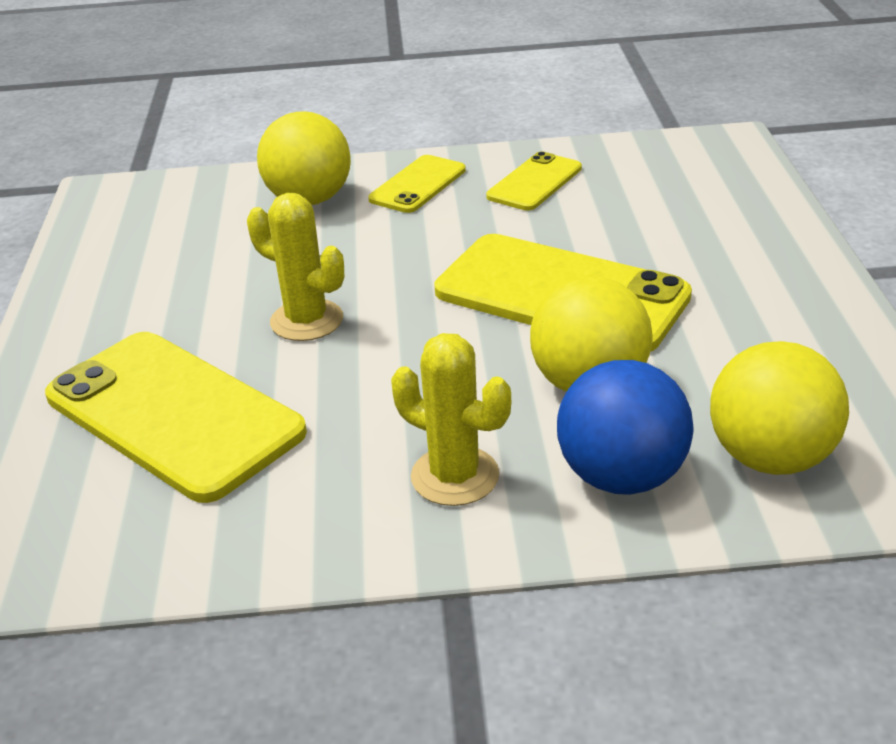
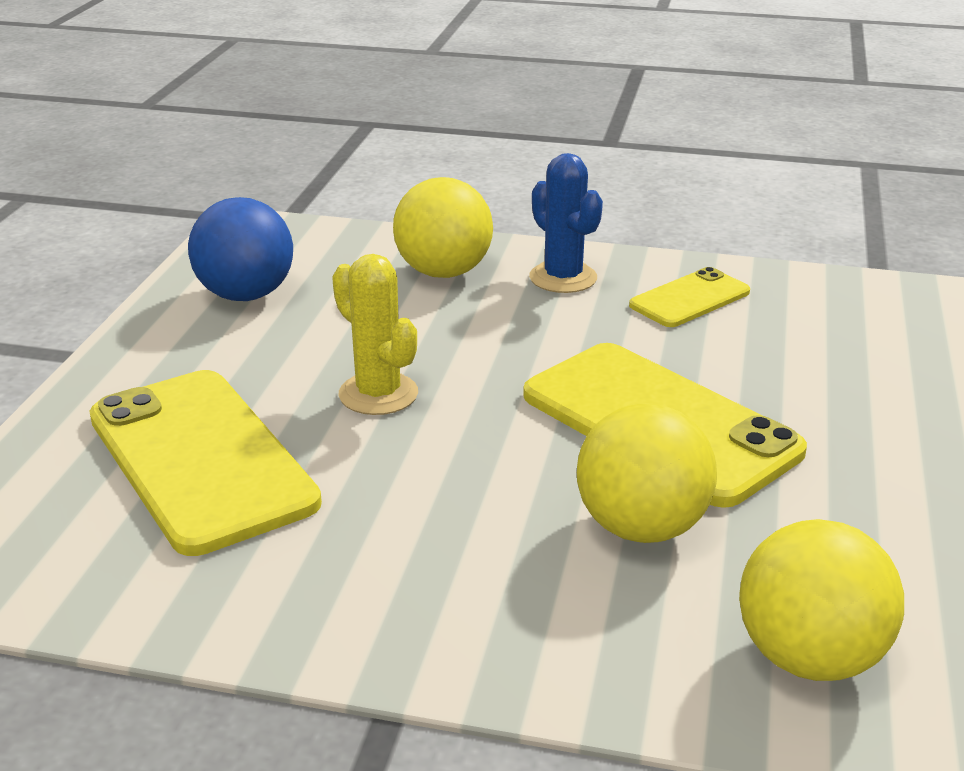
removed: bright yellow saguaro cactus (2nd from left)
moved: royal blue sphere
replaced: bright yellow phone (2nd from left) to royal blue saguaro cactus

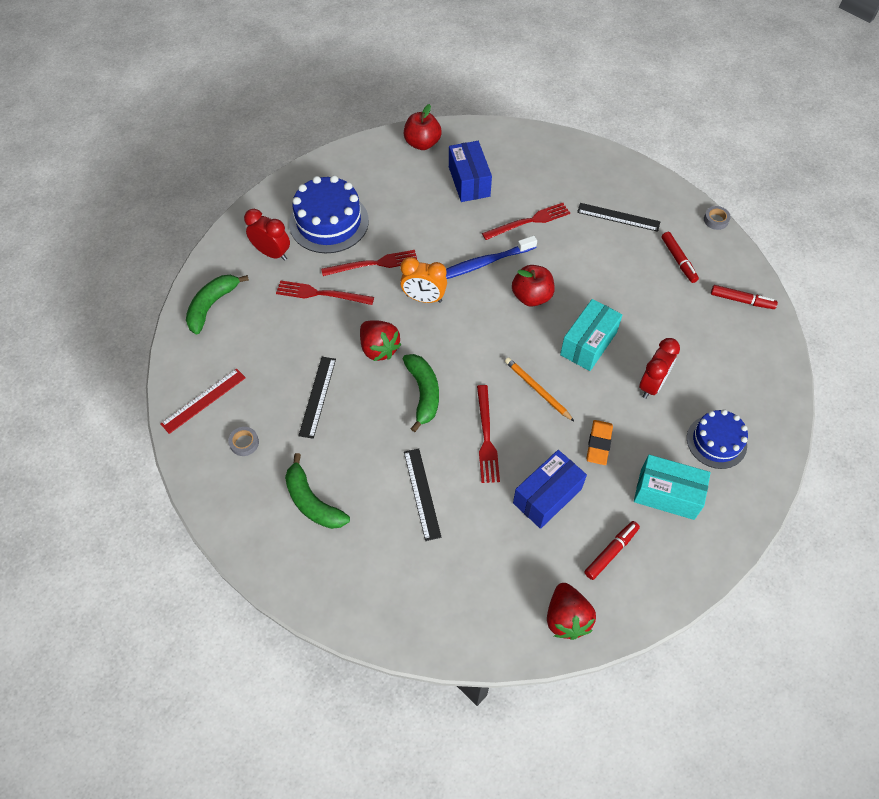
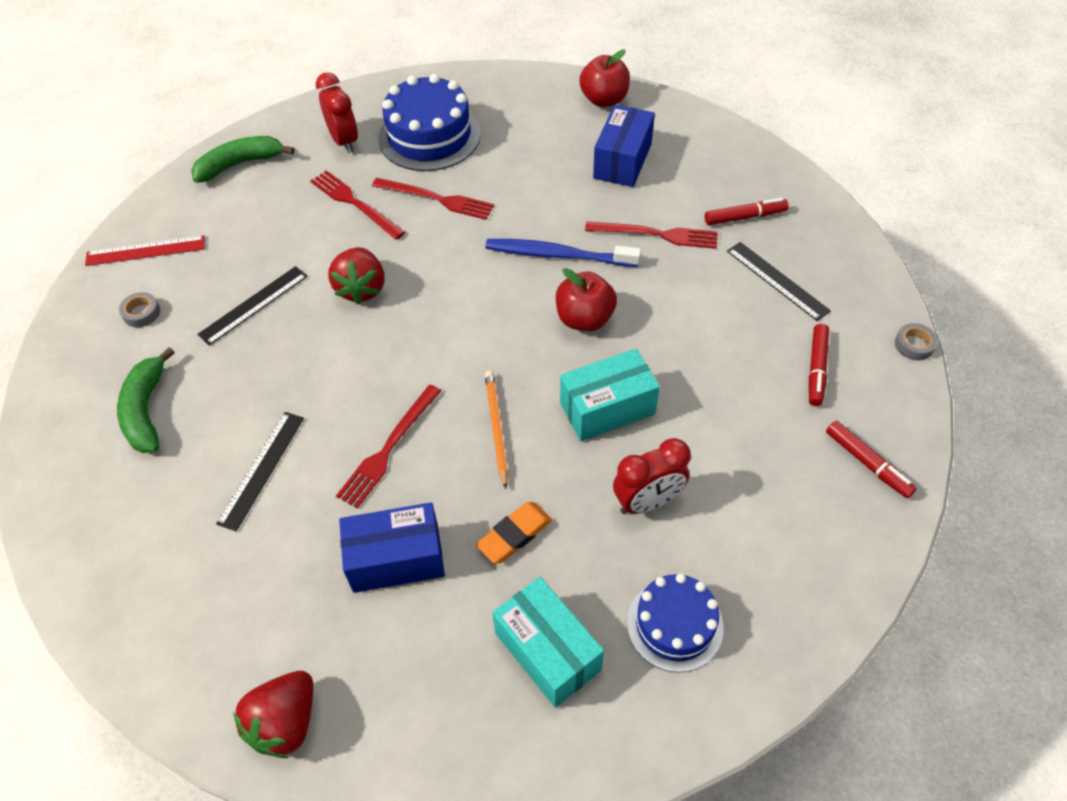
removed: bright orange alarm clock; leaf-green banana fruit (3rd from left)
moved: red marker (1st from left)

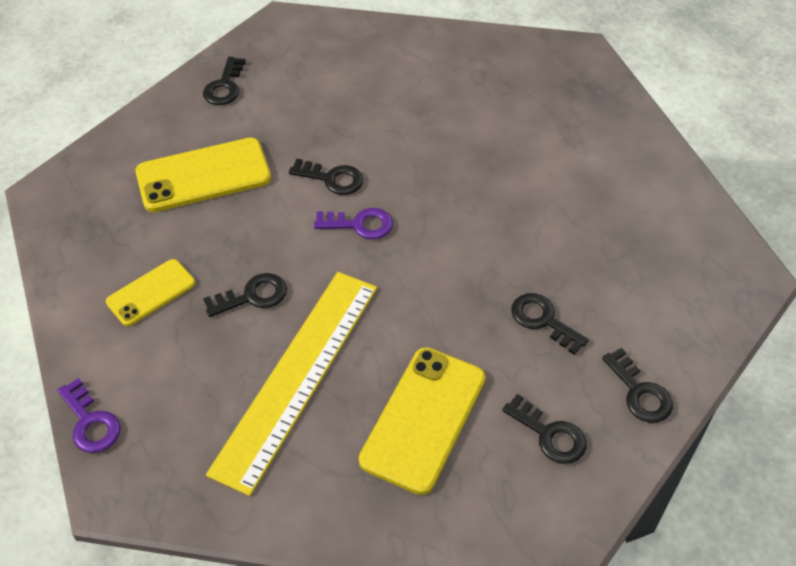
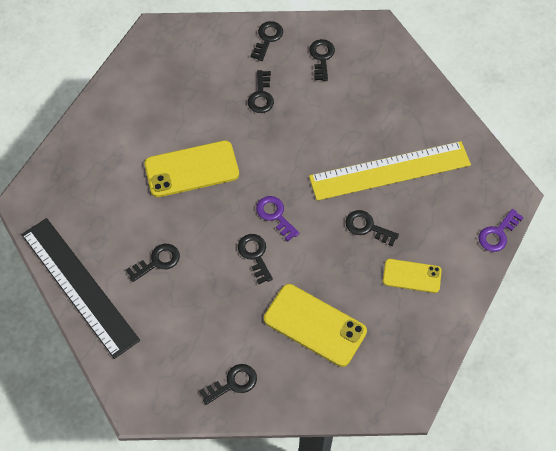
added: black straightedge; black key (1st from left)
moved: bright yellow phone (3rd from left in the first image) to bright yellow phone (1st from left)
turned: violet key (1st from left in the first image) 150 degrees counterclockwise

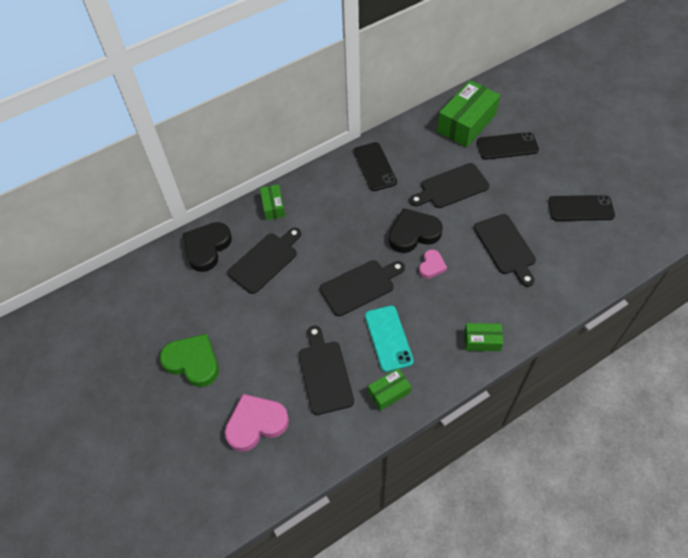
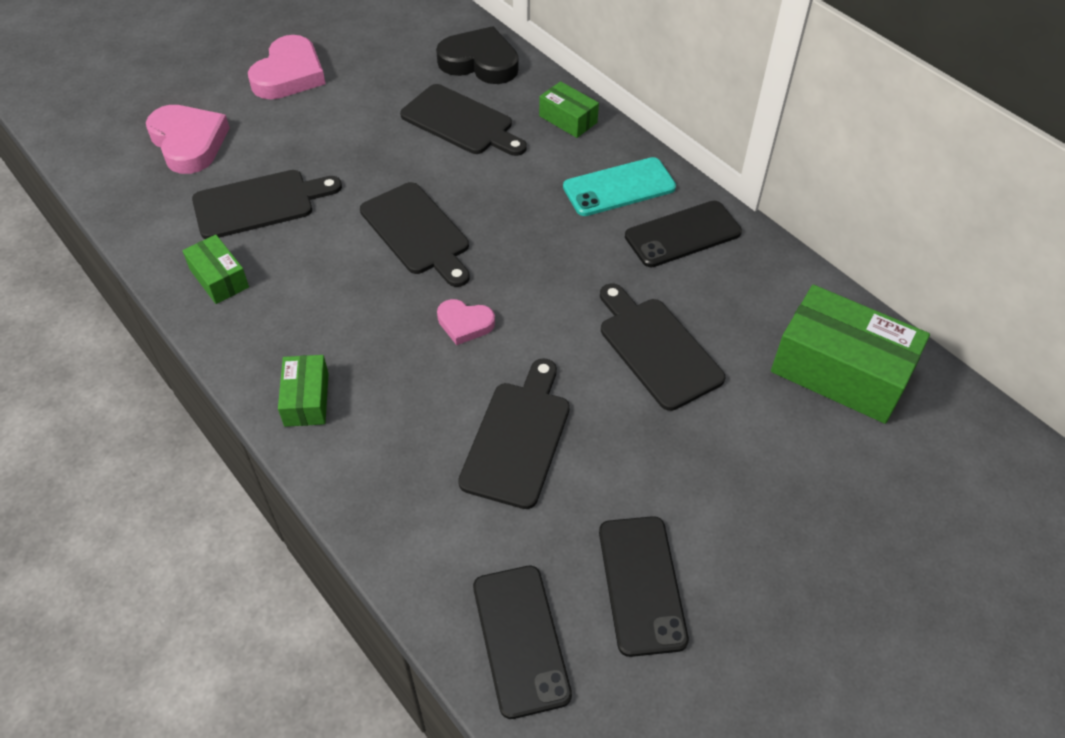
removed: black heart (2nd from left)
moved: teal phone; black phone (2nd from left in the first image) to black phone (1st from left)
recoloured: leaf-green heart to rosy heart (2nd from left)
turned: leaf-green box (1st from left in the first image) 60 degrees clockwise; black cutting board (5th from left in the first image) 135 degrees clockwise

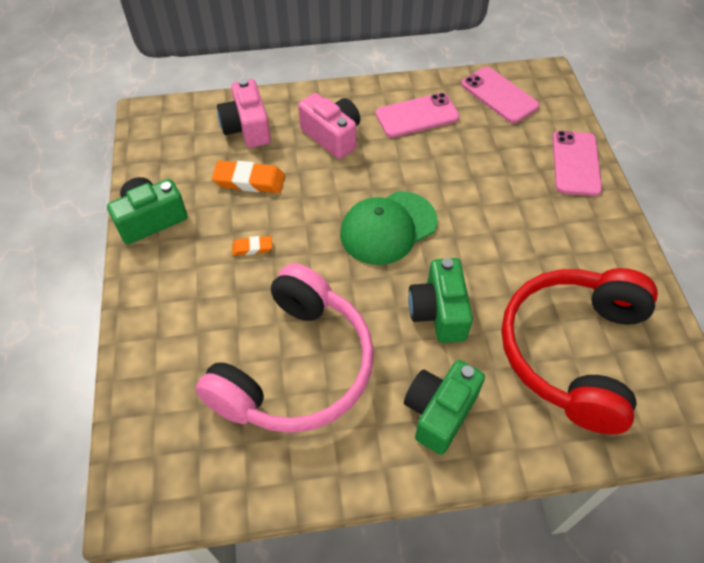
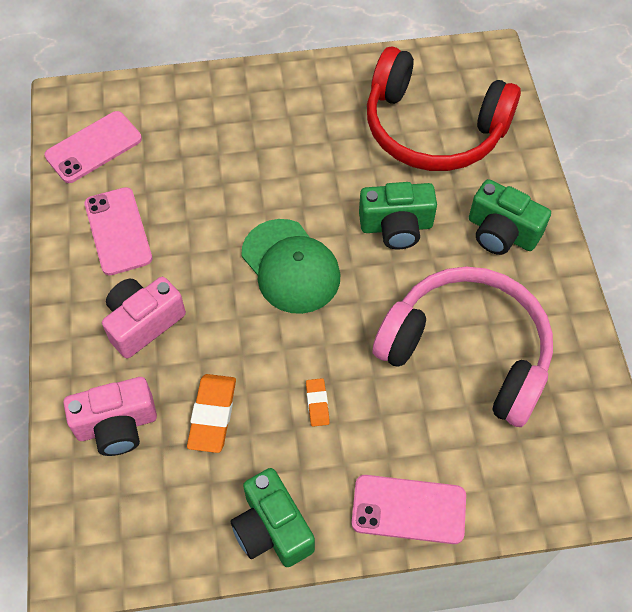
moved: rosy phone (3rd from left)

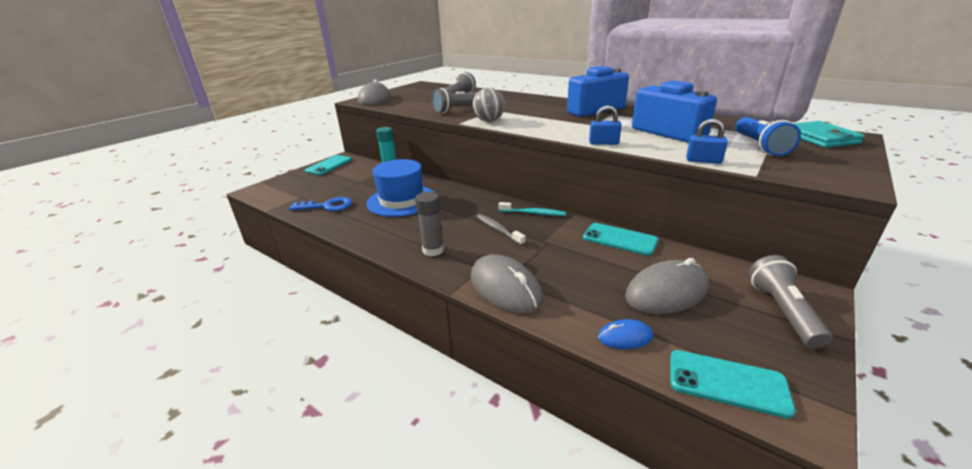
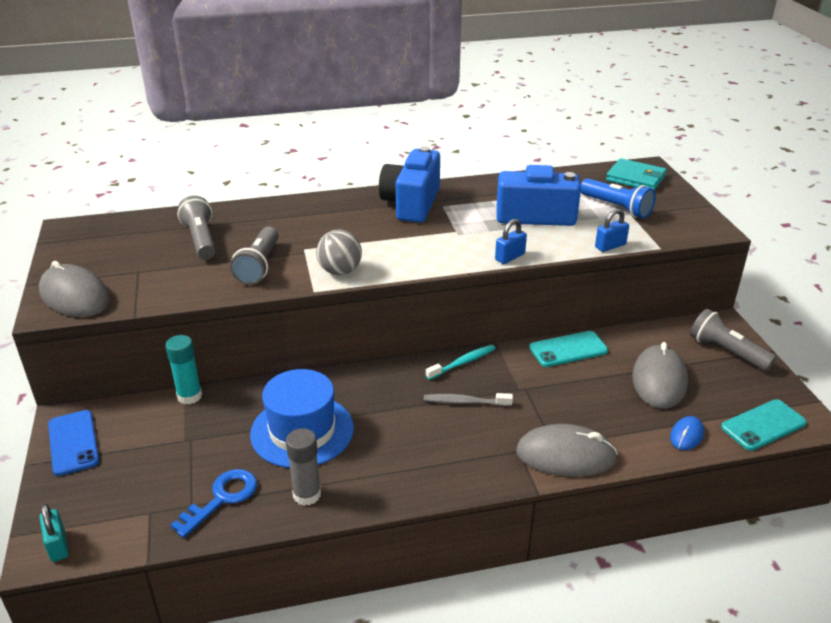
added: teal padlock
moved: gray glue stick
recoloured: teal phone (1st from left) to royal blue phone

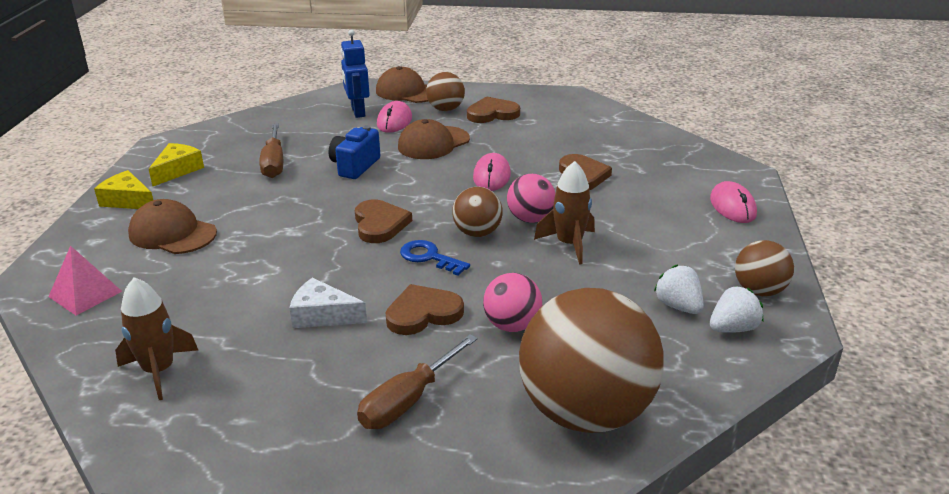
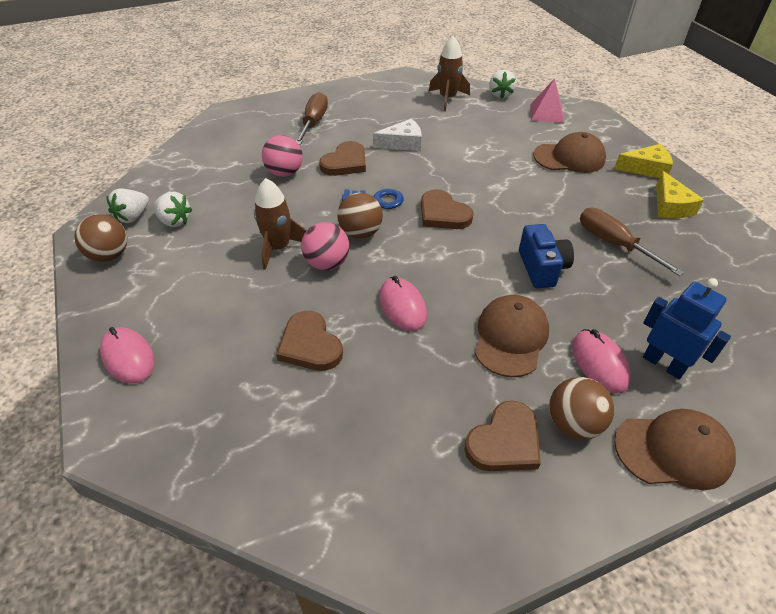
removed: russet sphere (3rd from left)
added: white toy strawberry (3rd from left)

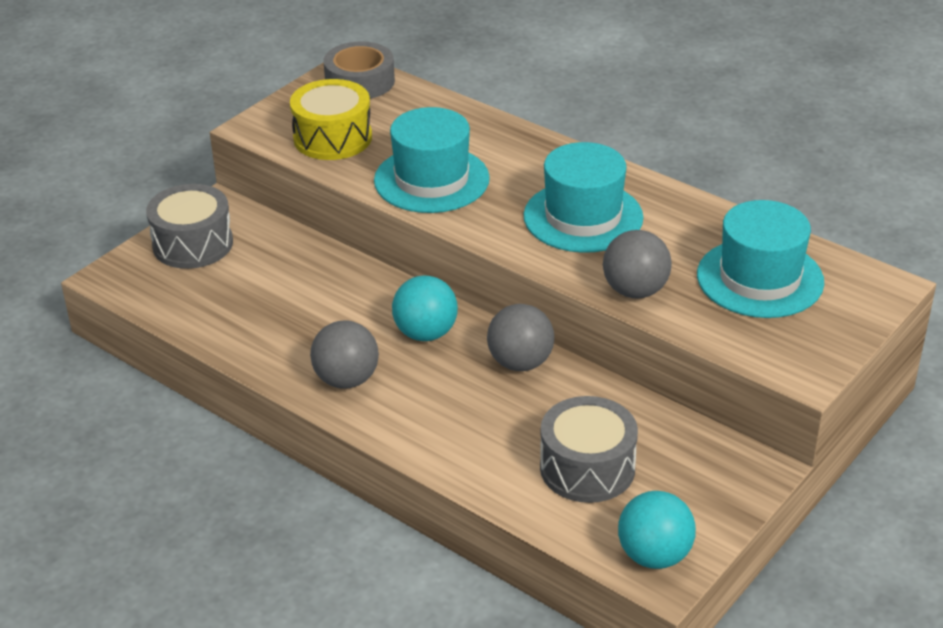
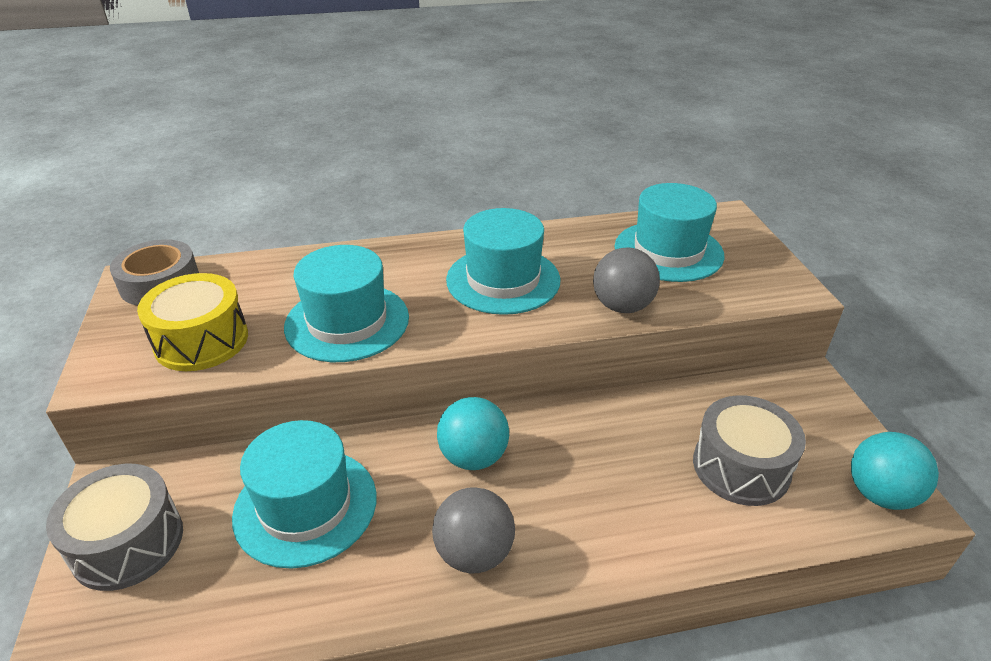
removed: gray sphere (2nd from left)
added: teal top hat (1st from left)

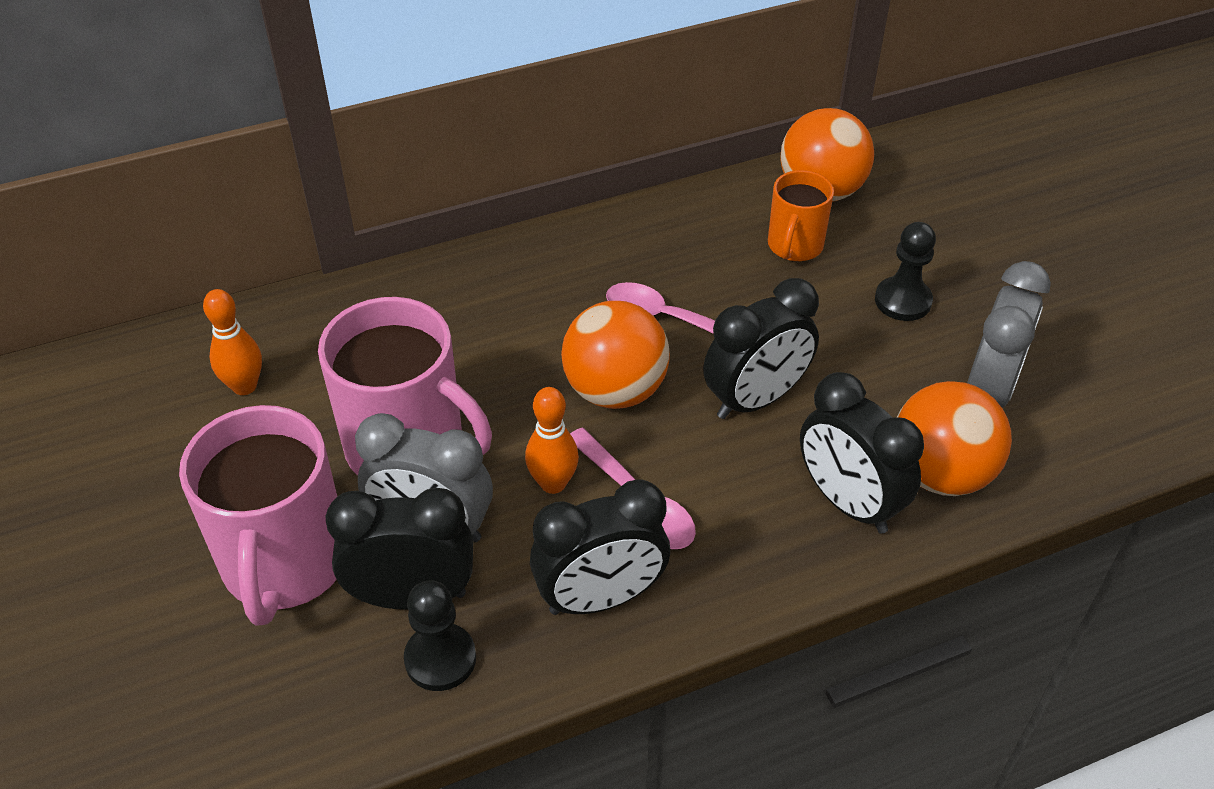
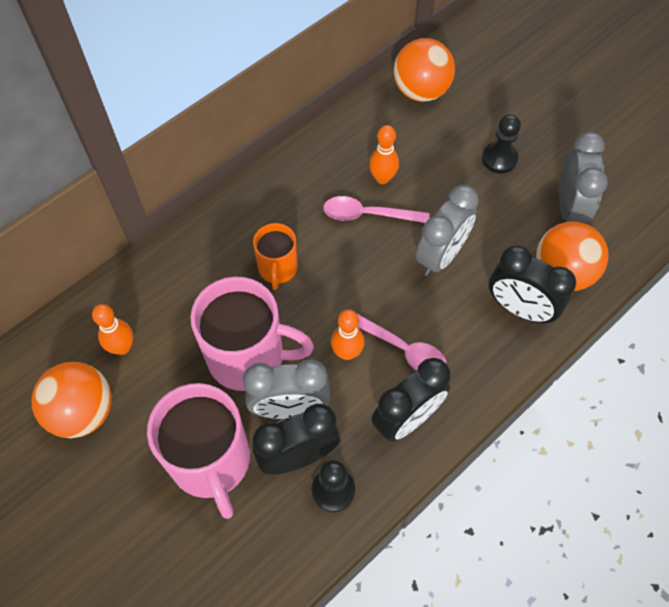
added: bright orange skittle (3rd from left)
moved: bright orange sphere (1st from left); bright orange tea mug
recoloured: black alarm clock (3rd from left) to gray alarm clock (2nd from left)

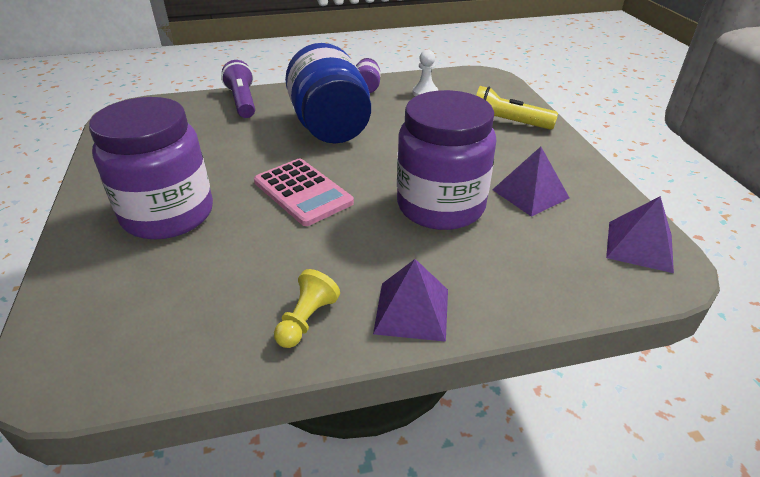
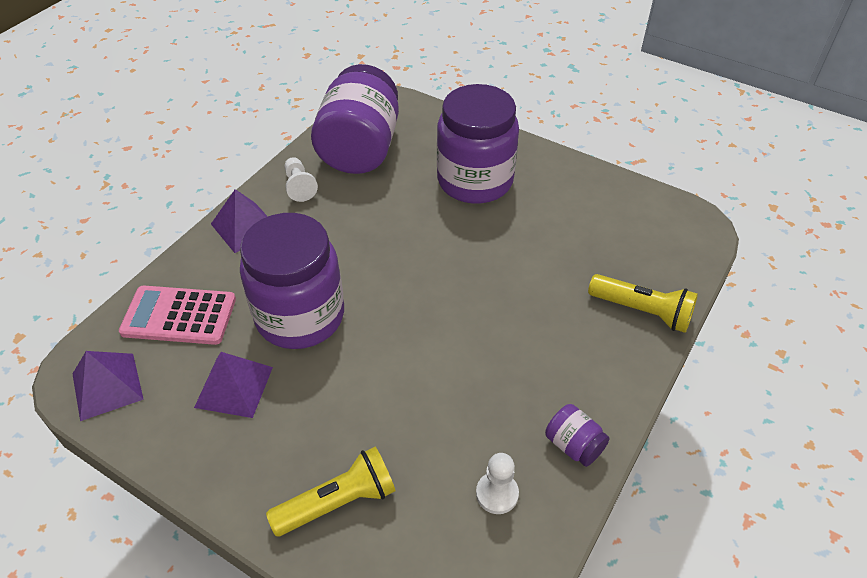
removed: royal blue jar
added: violet jar (2nd from left)
moved: rosy calculator
recoloured: violet flashlight to bright yellow flashlight (2nd from left); bright yellow chess pawn to white chess pawn (1st from left)

